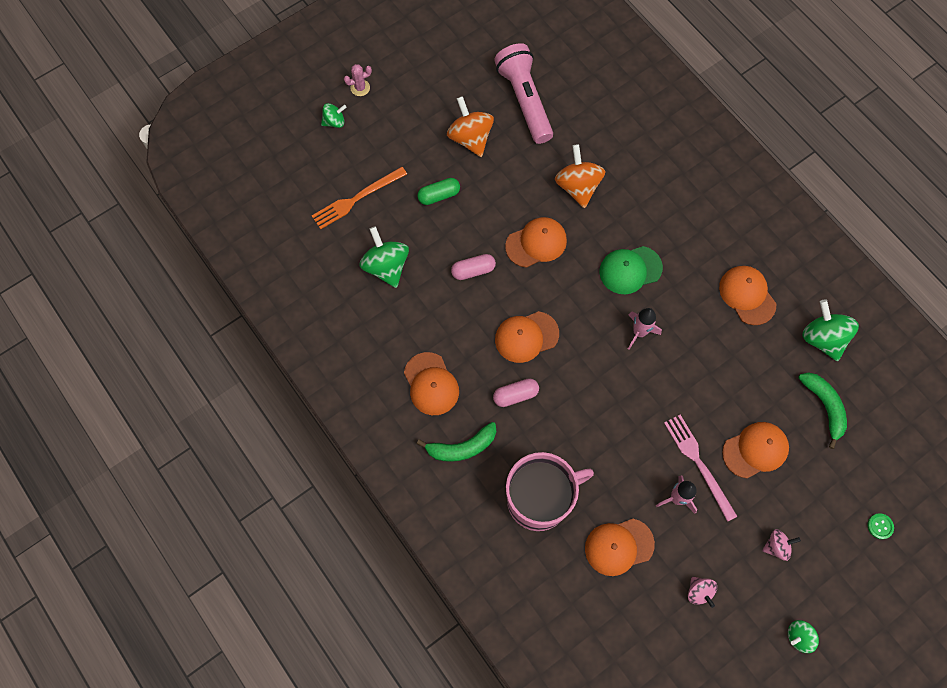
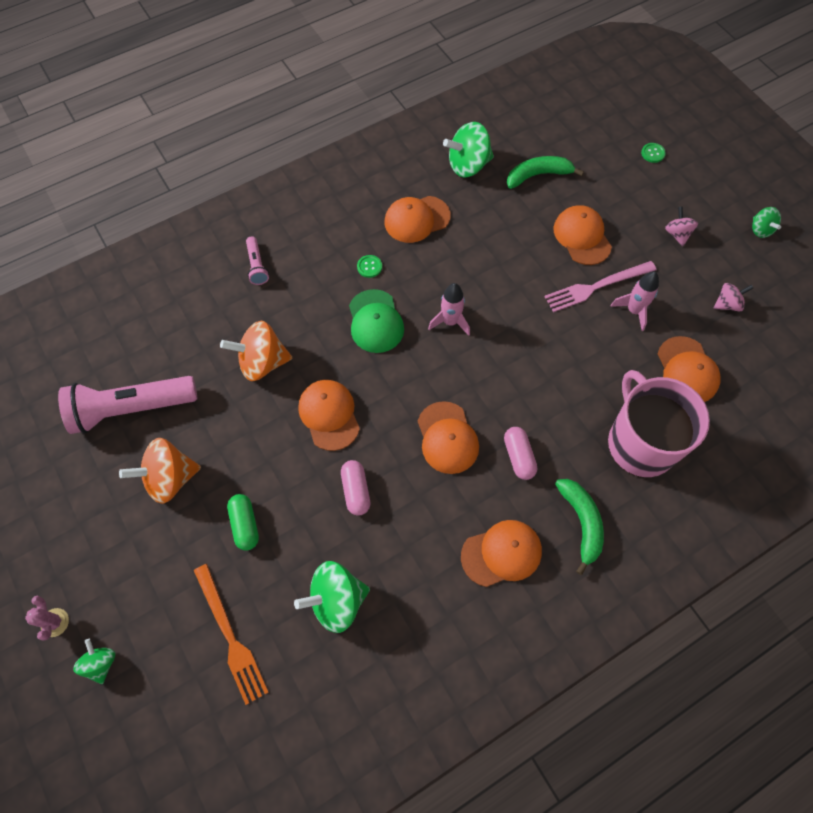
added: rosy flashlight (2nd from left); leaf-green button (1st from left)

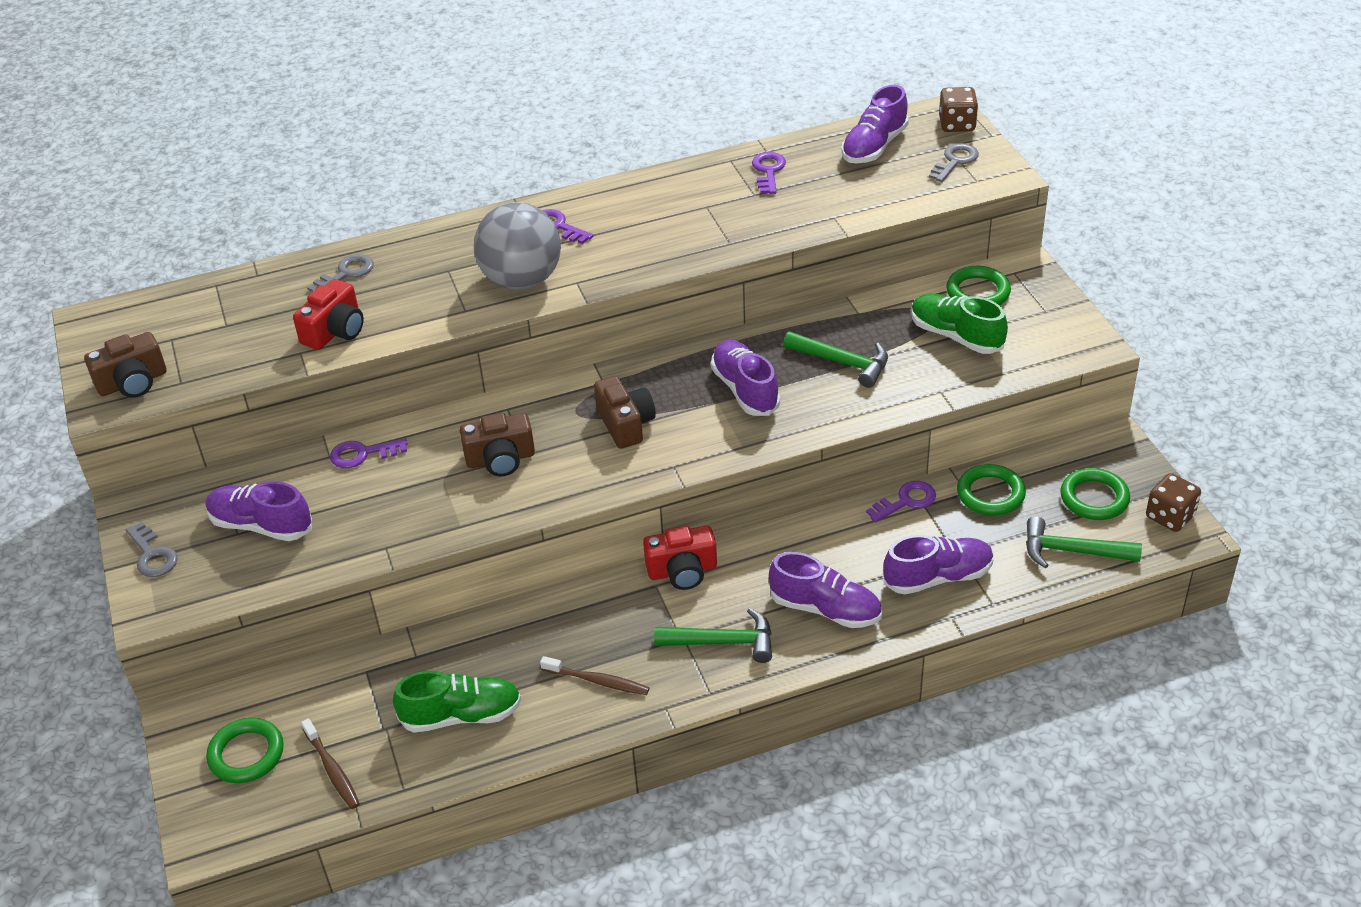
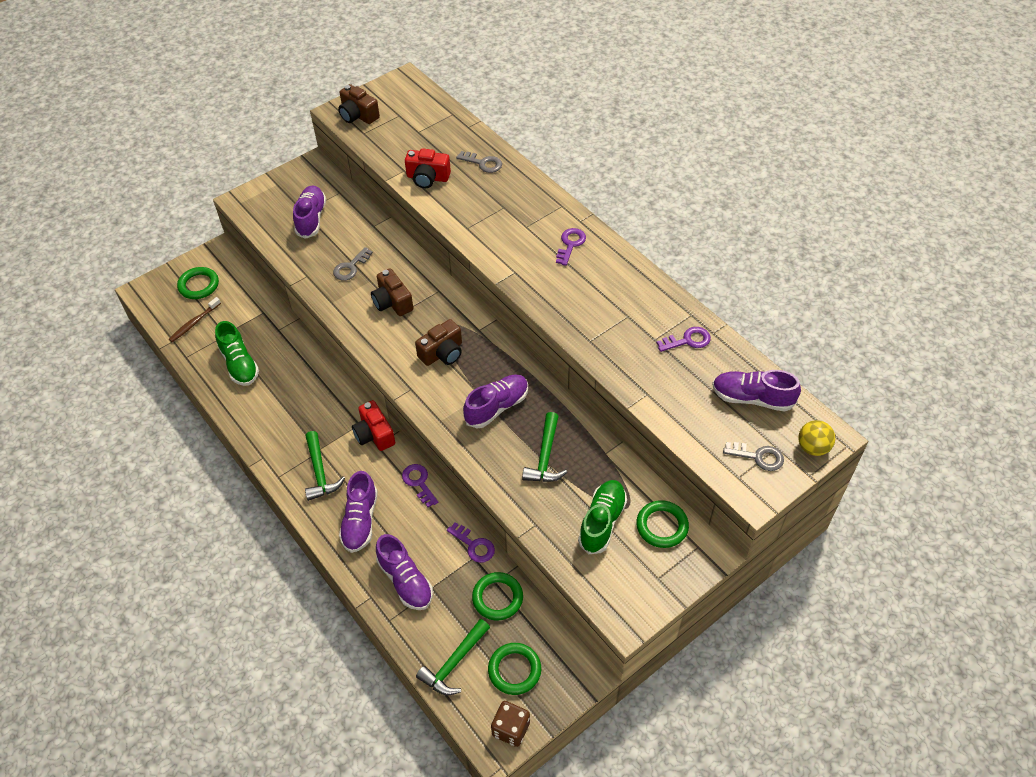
removed: gray sphere; russet toothbrush (2nd from left)
moved: gray key (1st from left); violet key (1st from left)
replaced: russet die (1st from left) to bright yellow sphere
turned: leaf-green hammer (3rd from left in the first image) 135 degrees counterclockwise

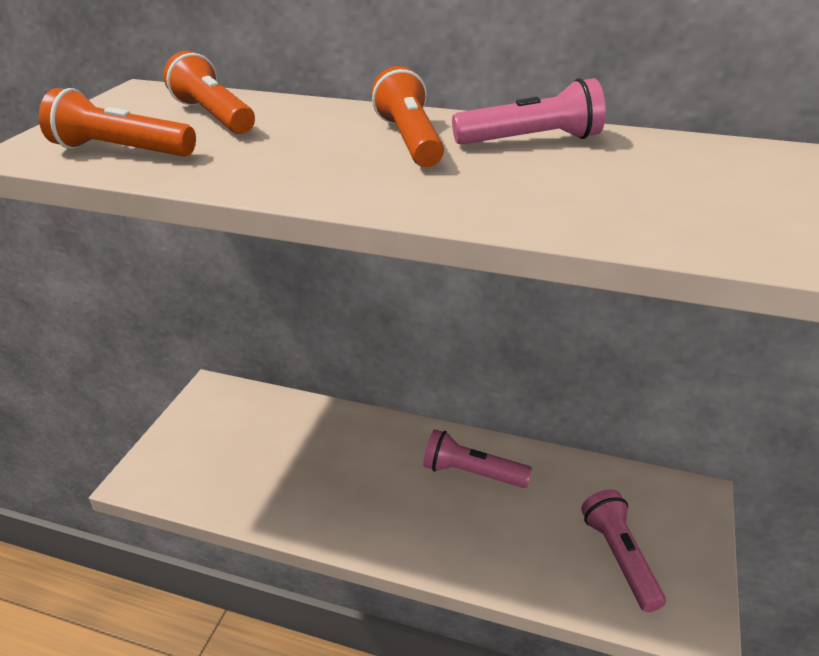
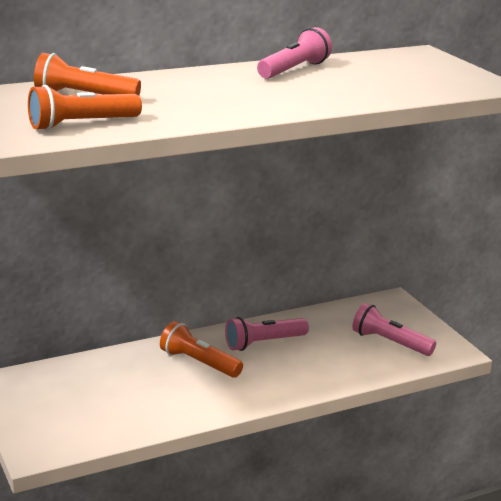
moved: bright orange flashlight (3rd from left)

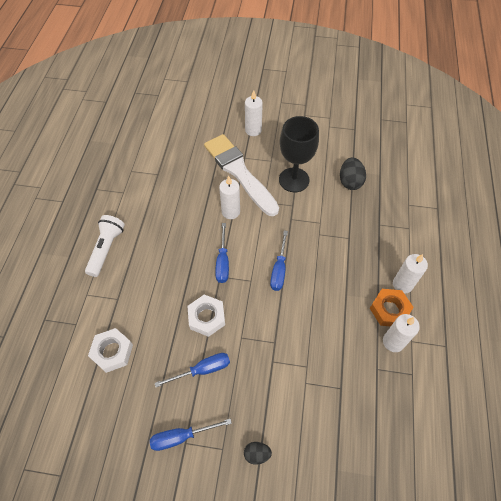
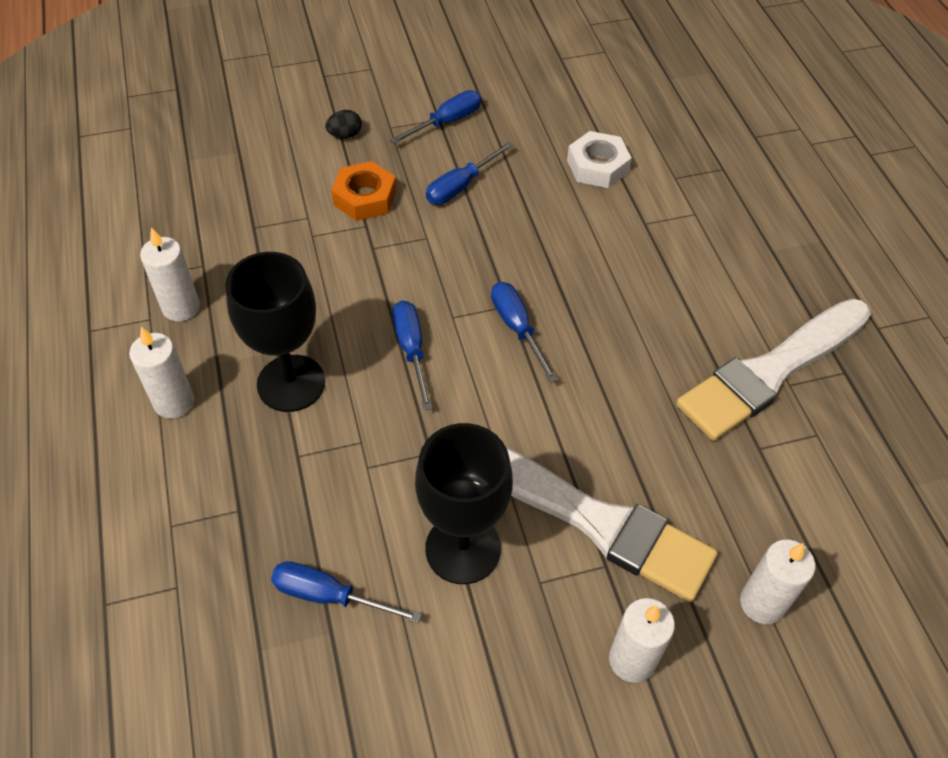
removed: white flashlight; white nut (2nd from left)
added: black goblet (1st from left); white paintbrush (2nd from left)
moved: white candle (1st from left in the first image) to white candle (4th from left); bright orange nut
replaced: black egg shape (2nd from left) to royal blue screwdriver (1st from left)

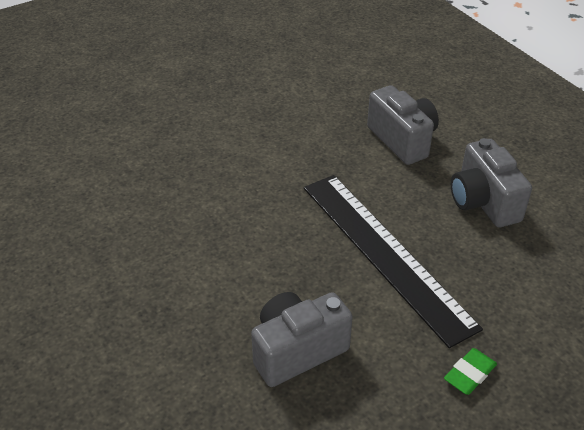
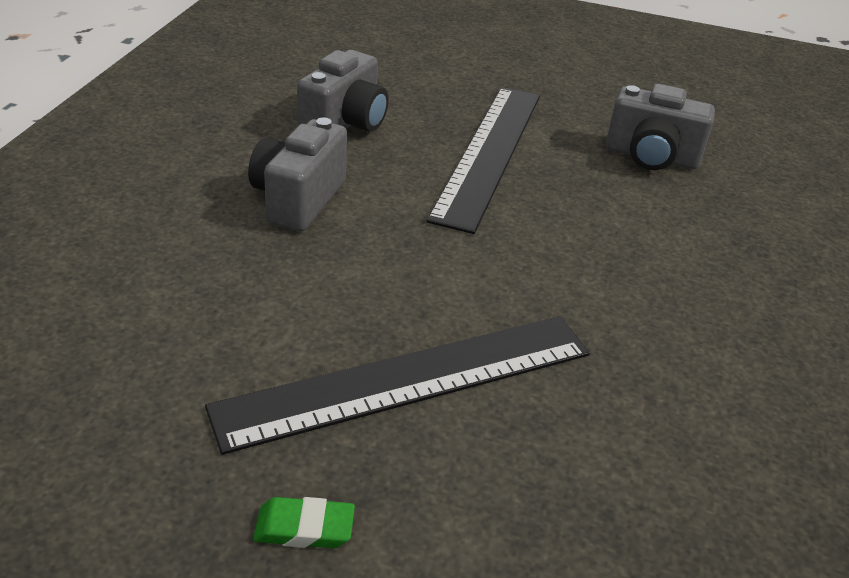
added: black straightedge (1st from left)
moved: leaf-green pencil eraser

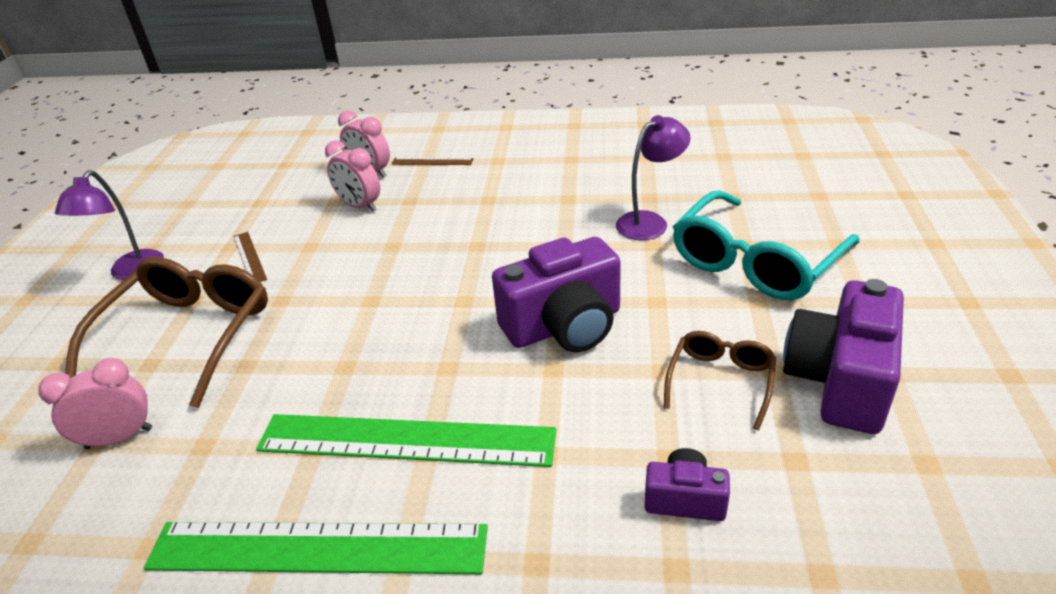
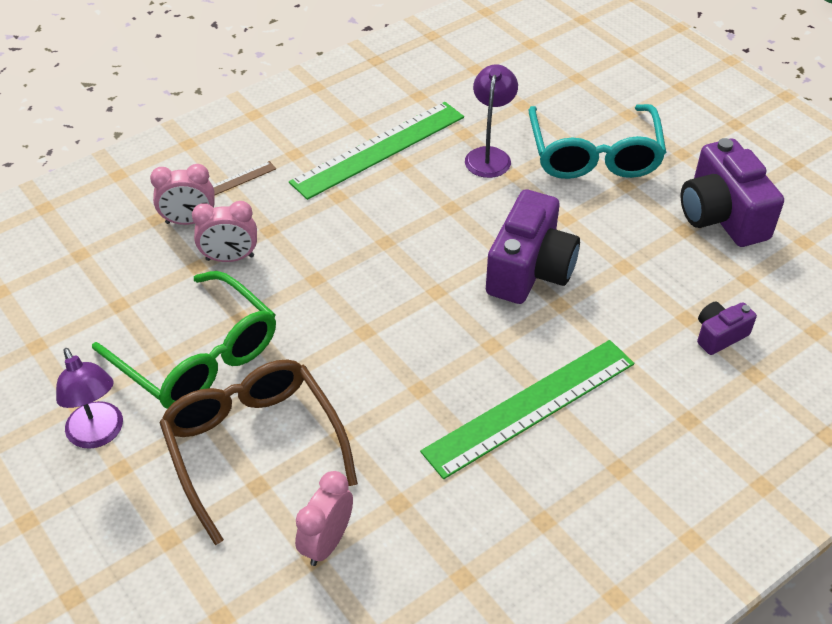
removed: russet eyeglasses (2nd from left)
moved: leaf-green straightedge (1st from left)
replaced: russet straightedge (1st from left) to leaf-green eyeglasses

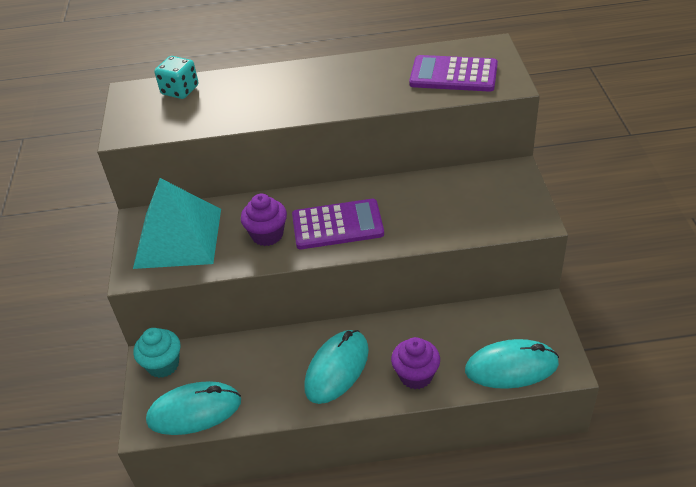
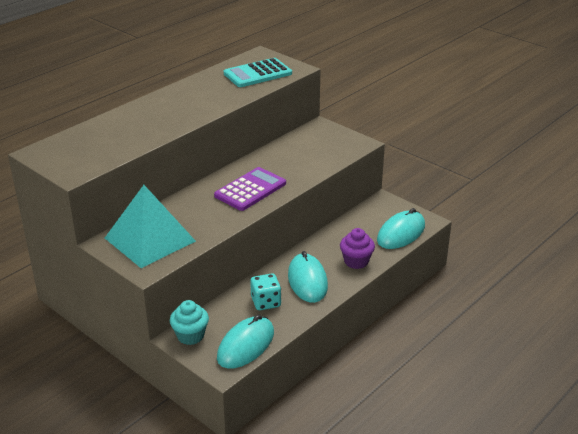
removed: violet cupcake (1st from left)
moved: teal die
recoloured: violet calculator (2nd from left) to teal calculator

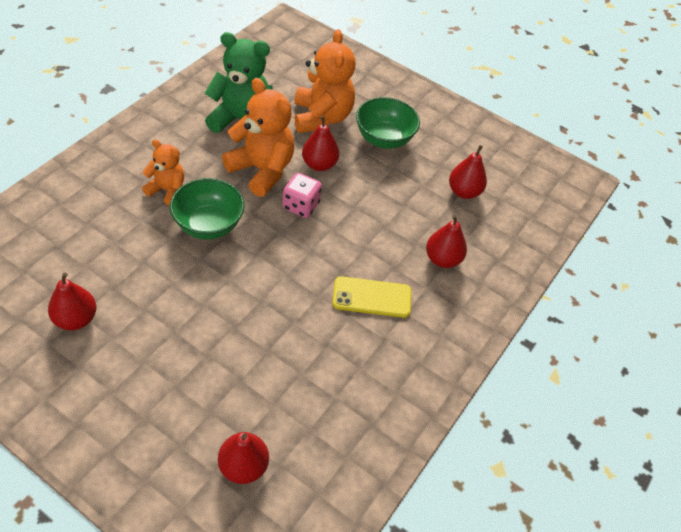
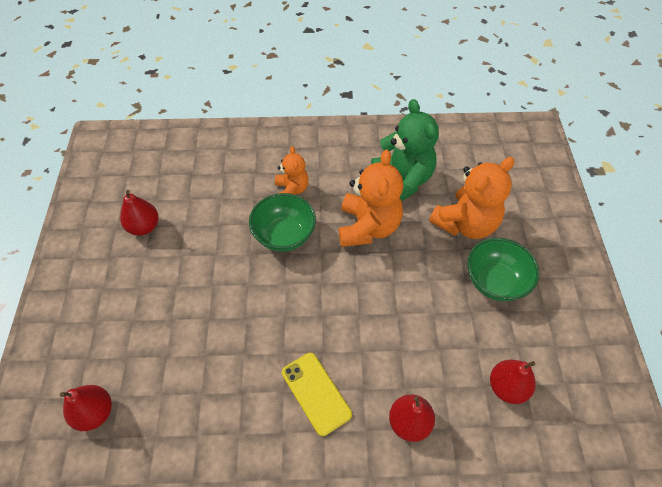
removed: rosy die; red toy pear (3rd from left)

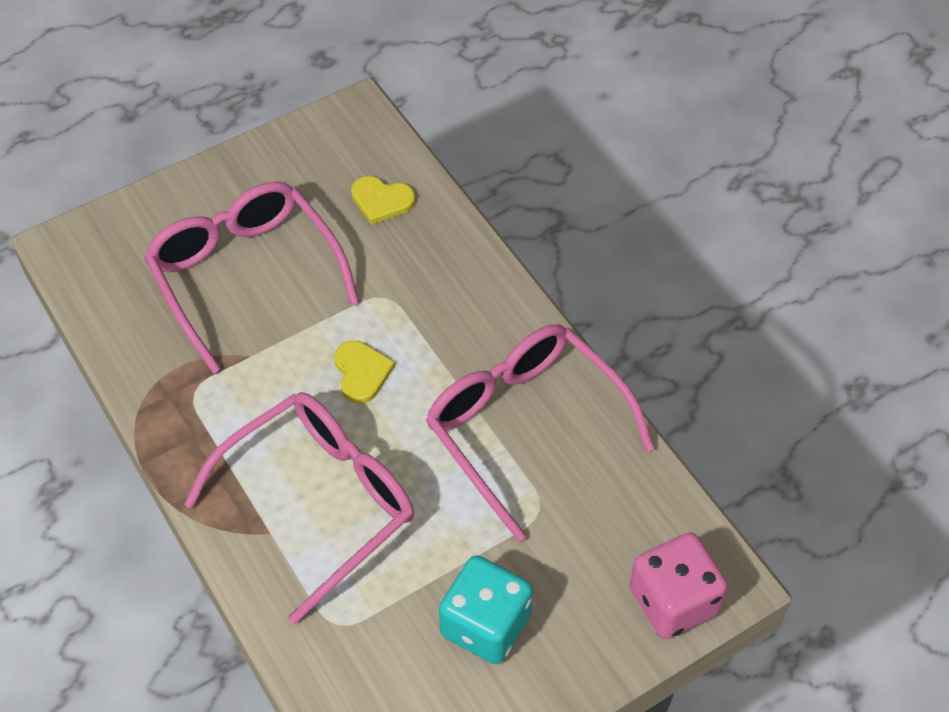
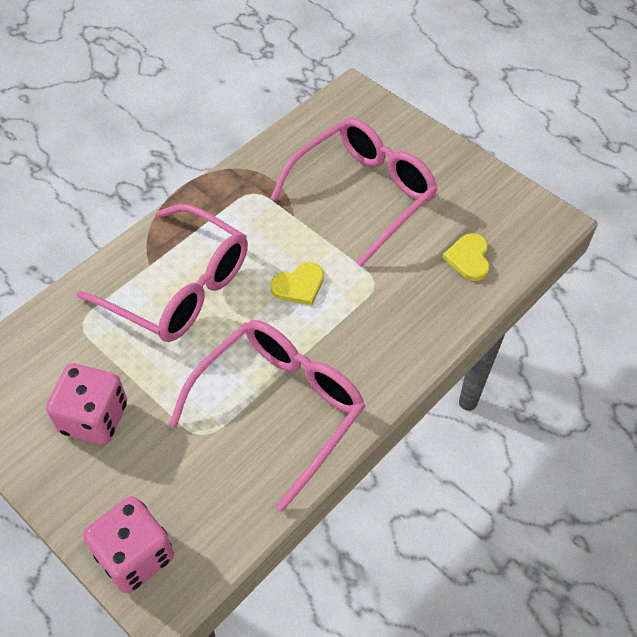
recoloured: teal die to rosy die (1st from left)

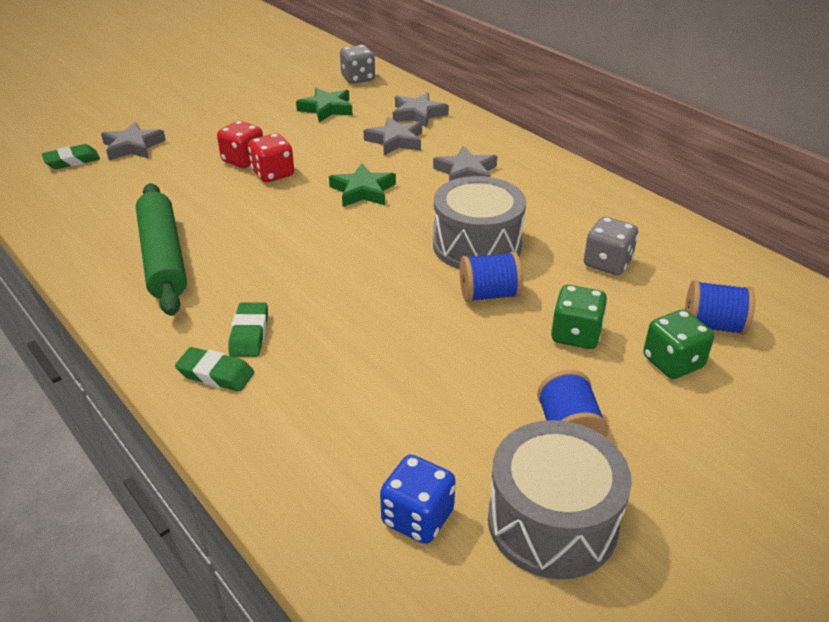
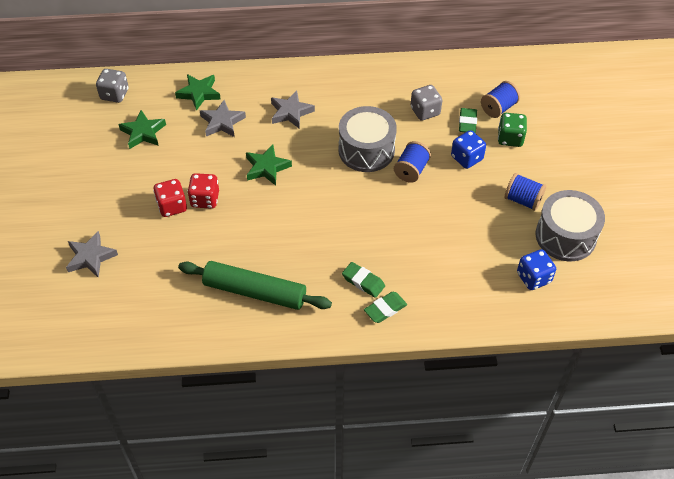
moved: leaf-green pencil eraser (1st from left in the first image) to leaf-green pencil eraser (3rd from left)
recoloured: gray star (3rd from left) to leaf-green star (2nd from left); leaf-green die (1st from left) to royal blue die (1st from left)

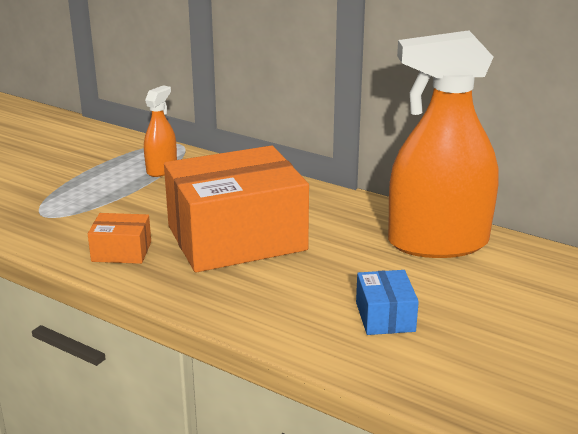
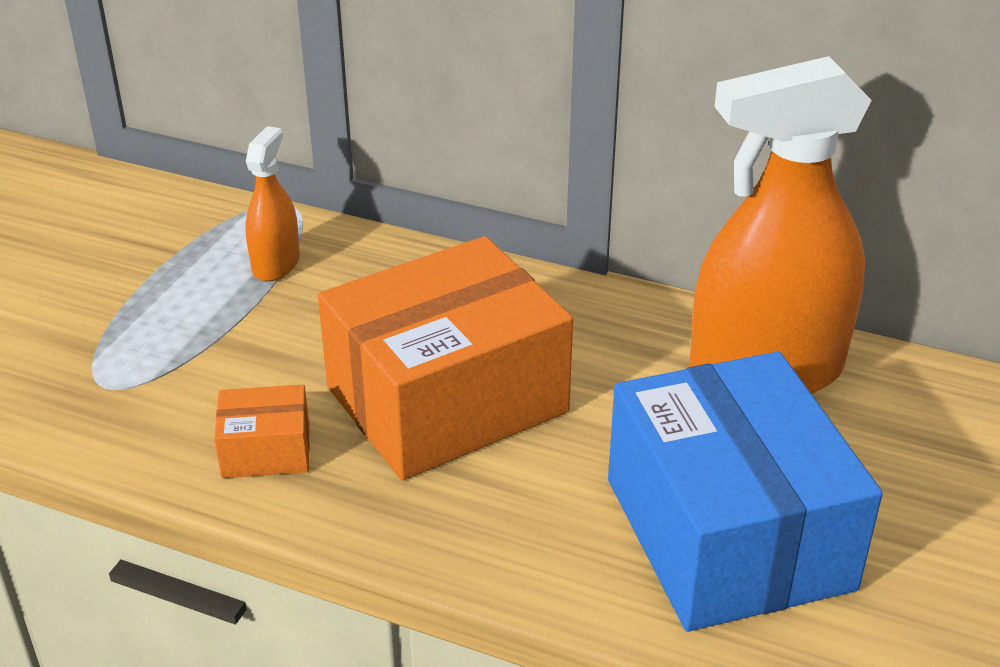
resized: royal blue box x2.33

